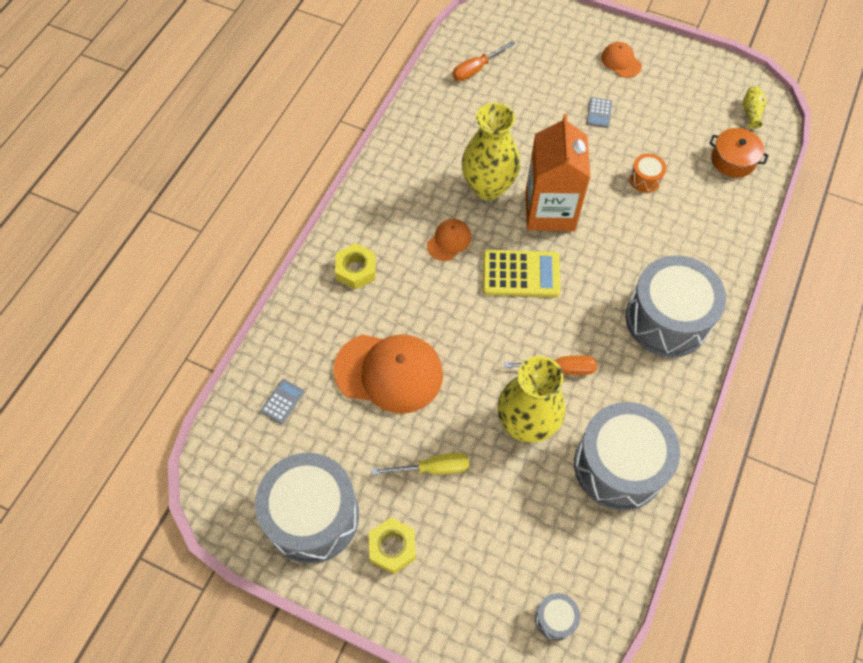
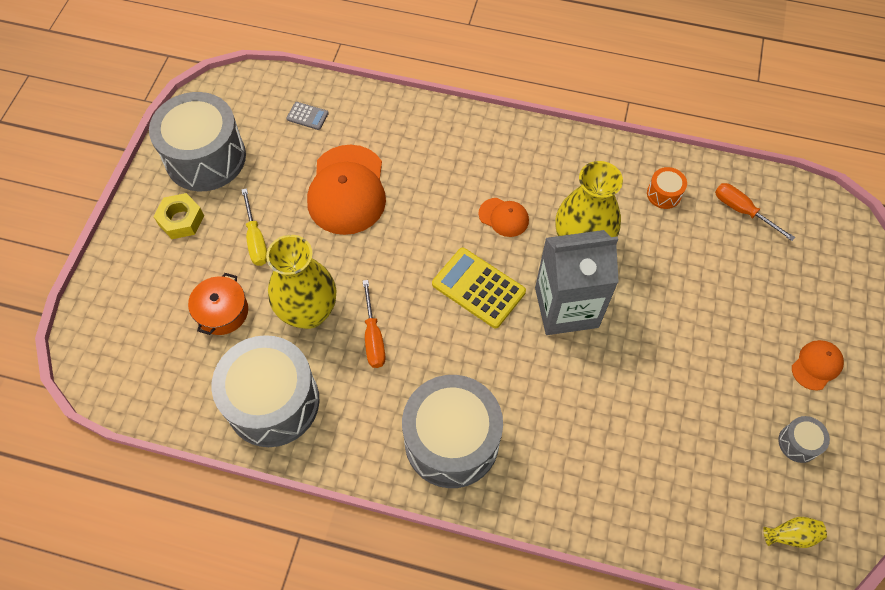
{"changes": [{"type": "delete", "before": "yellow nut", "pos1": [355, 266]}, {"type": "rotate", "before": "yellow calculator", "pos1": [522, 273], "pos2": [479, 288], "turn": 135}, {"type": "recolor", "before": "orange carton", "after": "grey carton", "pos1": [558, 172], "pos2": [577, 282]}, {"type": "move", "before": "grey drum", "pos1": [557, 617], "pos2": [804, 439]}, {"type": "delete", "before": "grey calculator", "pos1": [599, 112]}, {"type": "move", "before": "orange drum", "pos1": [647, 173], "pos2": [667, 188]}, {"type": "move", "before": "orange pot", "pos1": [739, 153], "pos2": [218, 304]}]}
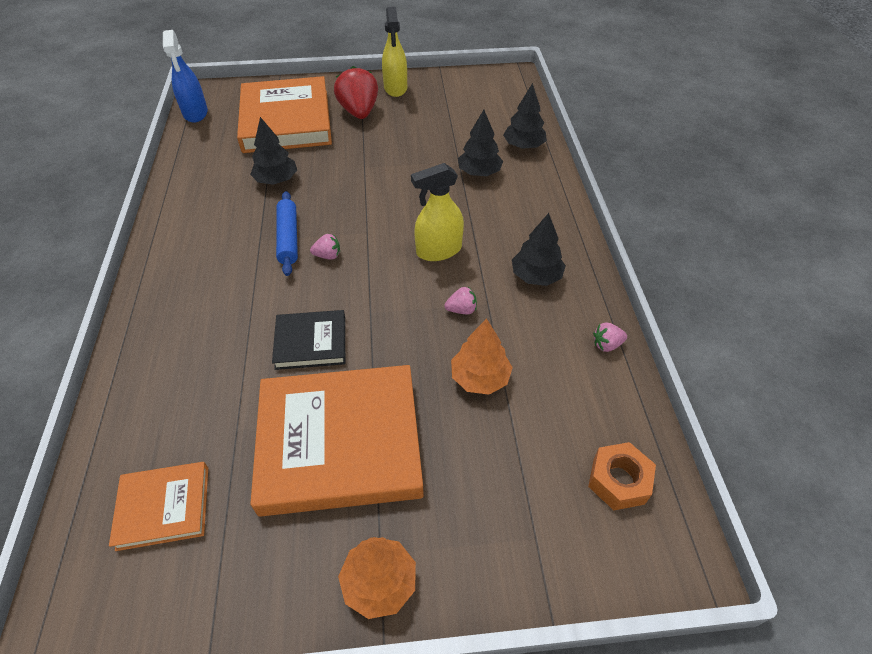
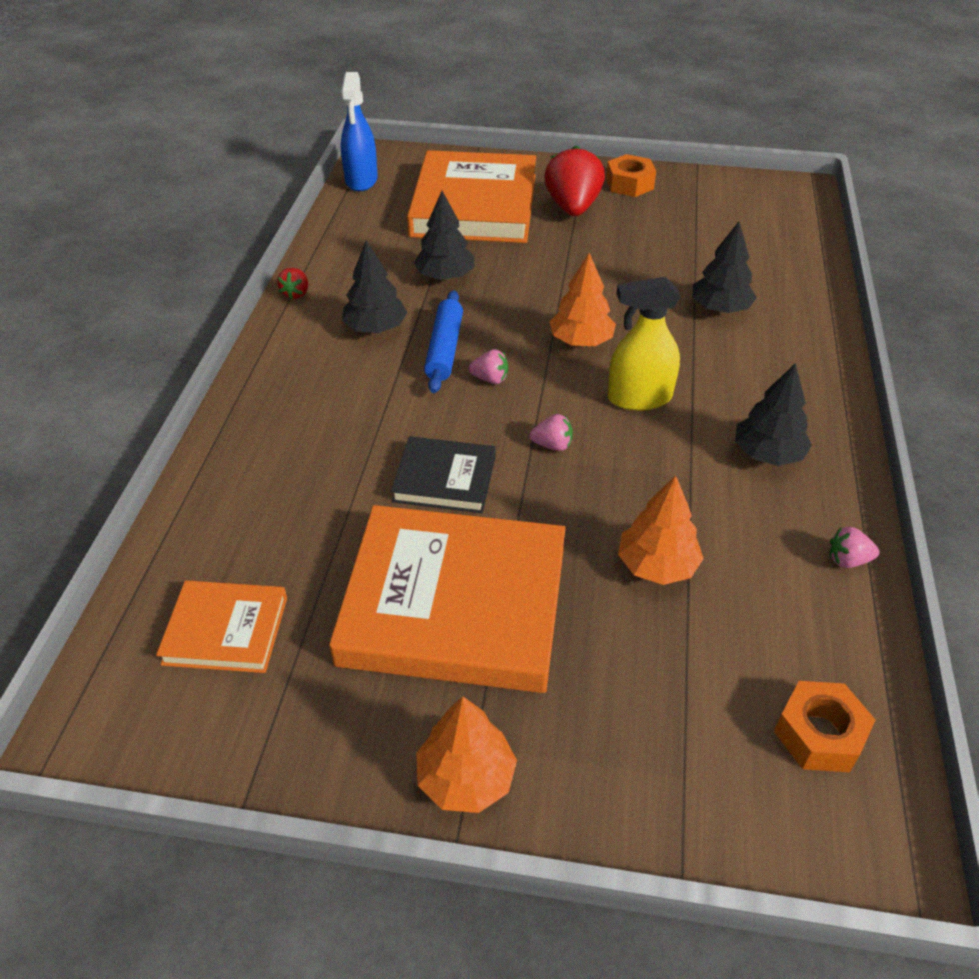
{"changes": [{"type": "replace", "before": "yellow spray bottle", "after": "orange nut", "pos1": [394, 52], "pos2": [631, 175]}, {"type": "move", "before": "pink strawberry", "pos1": [460, 300], "pos2": [551, 432]}, {"type": "move", "before": "black tree", "pos1": [525, 116], "pos2": [374, 286]}, {"type": "insert", "after": "red strawberry", "pos2": [292, 284]}, {"type": "insert", "after": "orange tree", "pos2": [582, 299]}]}
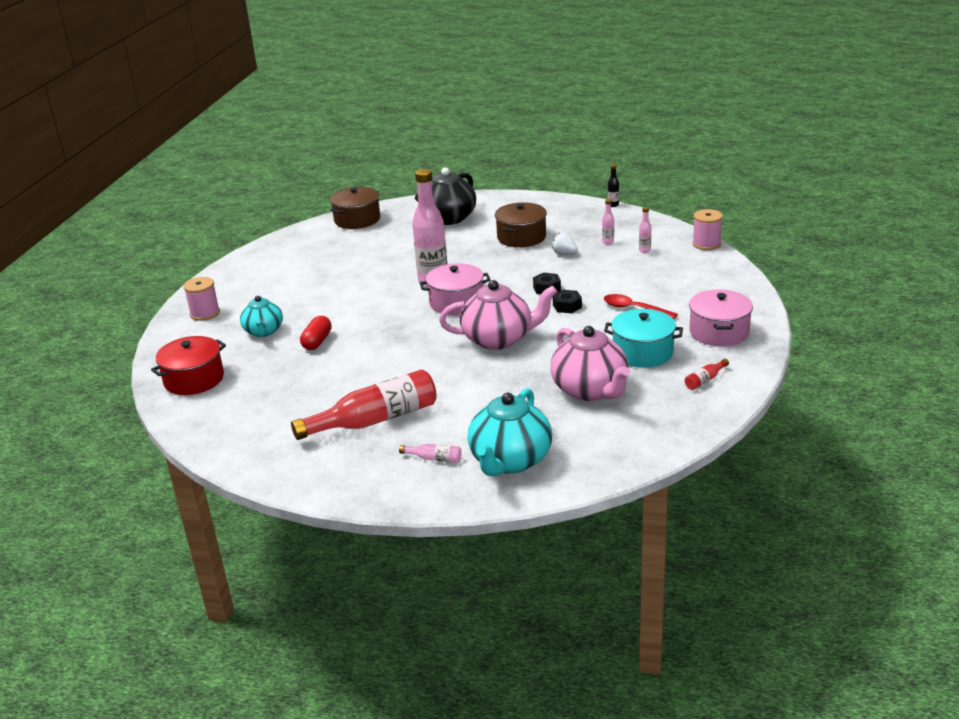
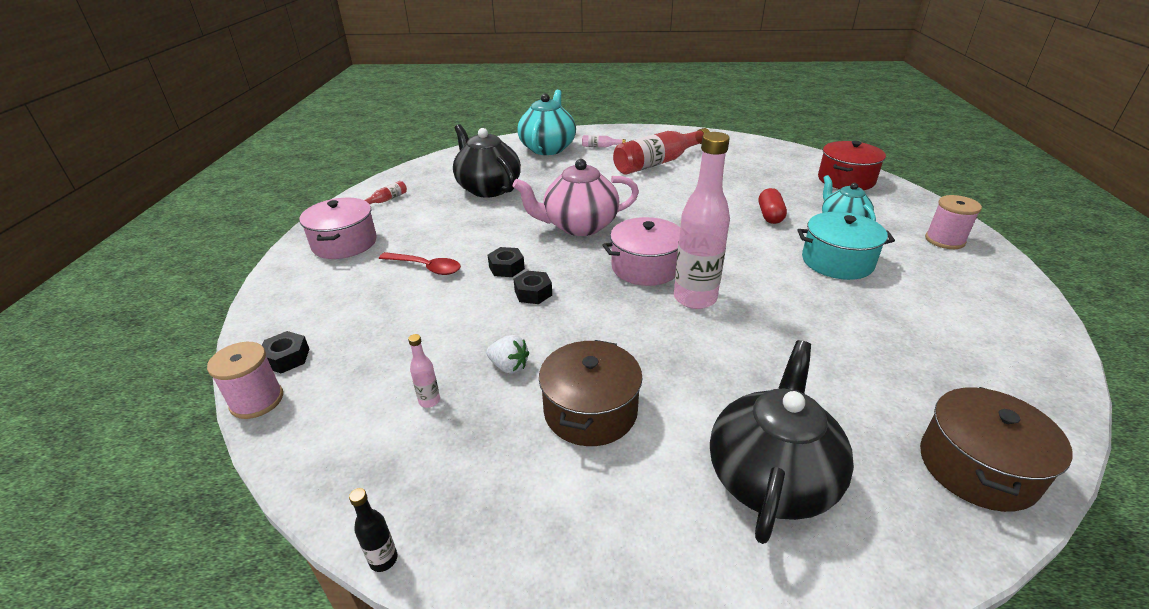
{"changes": [{"type": "recolor", "before": "pink teapot", "after": "black teapot", "pos1": [590, 363], "pos2": [487, 161]}, {"type": "move", "before": "turquoise pot", "pos1": [643, 338], "pos2": [846, 246]}, {"type": "delete", "before": "pink bottle", "pos1": [645, 230]}, {"type": "insert", "after": "black nut", "pos2": [285, 352]}]}
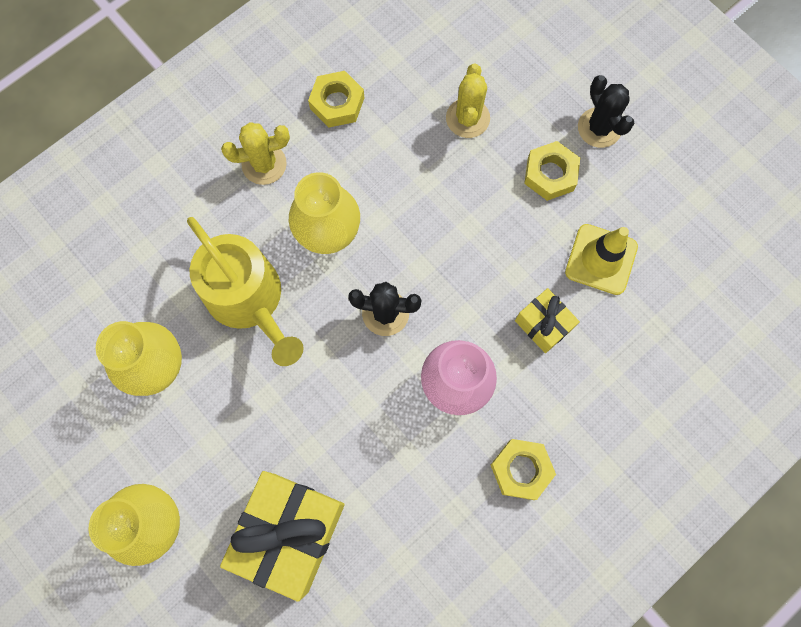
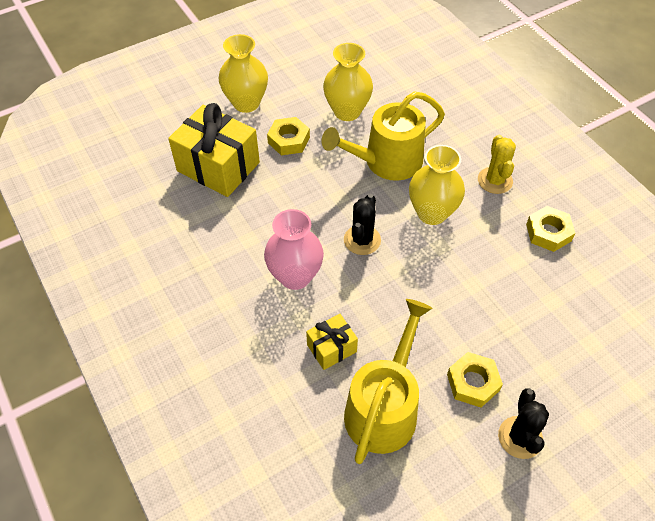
{"changes": [{"type": "delete", "before": "yellow cactus", "pos1": [468, 101]}, {"type": "move", "before": "yellow nut", "pos1": [523, 469], "pos2": [288, 136]}, {"type": "replace", "before": "yellow traffic cone", "after": "yellow watering can", "pos1": [601, 259], "pos2": [388, 381]}, {"type": "rotate", "before": "black cactus", "pos1": [606, 111], "pos2": [523, 423], "turn": -75}]}
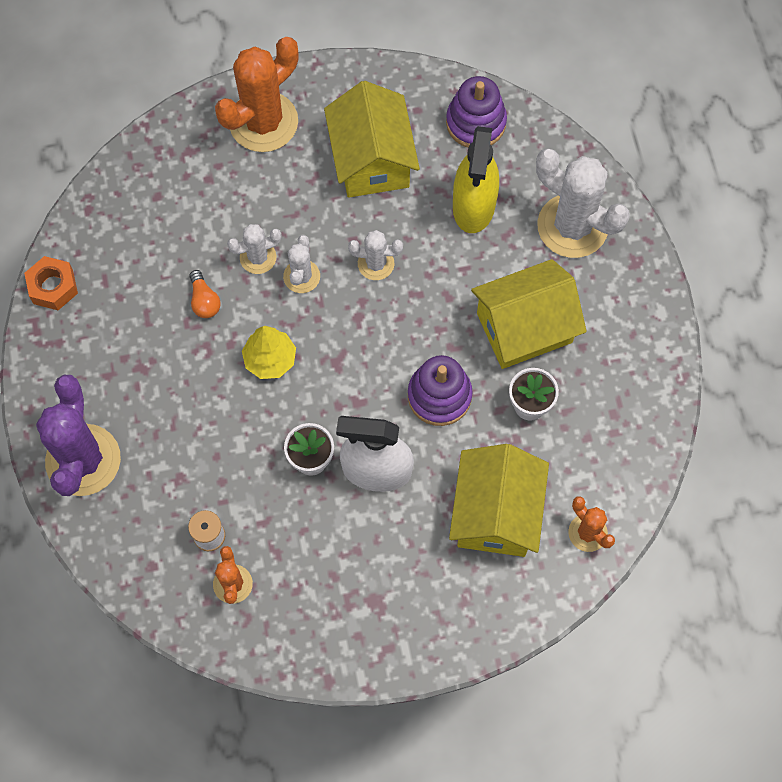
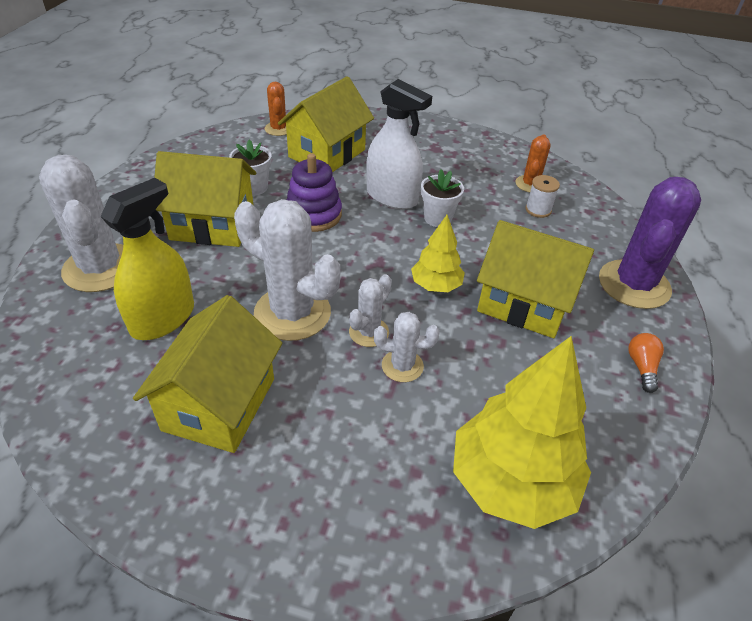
{"changes": [{"type": "delete", "before": "orange nut", "pos1": [51, 283]}, {"type": "move", "before": "orange light bulb", "pos1": [205, 294], "pos2": [646, 363]}, {"type": "delete", "before": "orange cactus", "pos1": [256, 94]}, {"type": "resize", "before": "white cactus", "pos1": [375, 255], "pos2": [287, 270], "scale": 1.95}, {"type": "delete", "before": "purple stacking toy", "pos1": [476, 112]}, {"type": "insert", "after": "yellow tree", "pos2": [522, 432]}, {"type": "insert", "after": "yellow house", "pos2": [535, 279]}]}
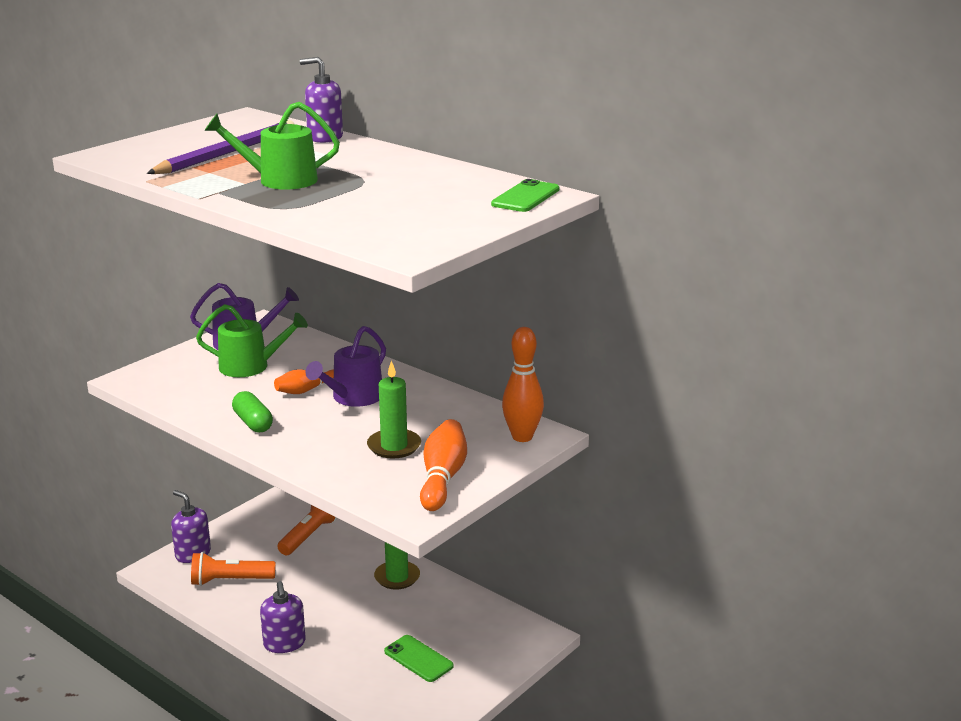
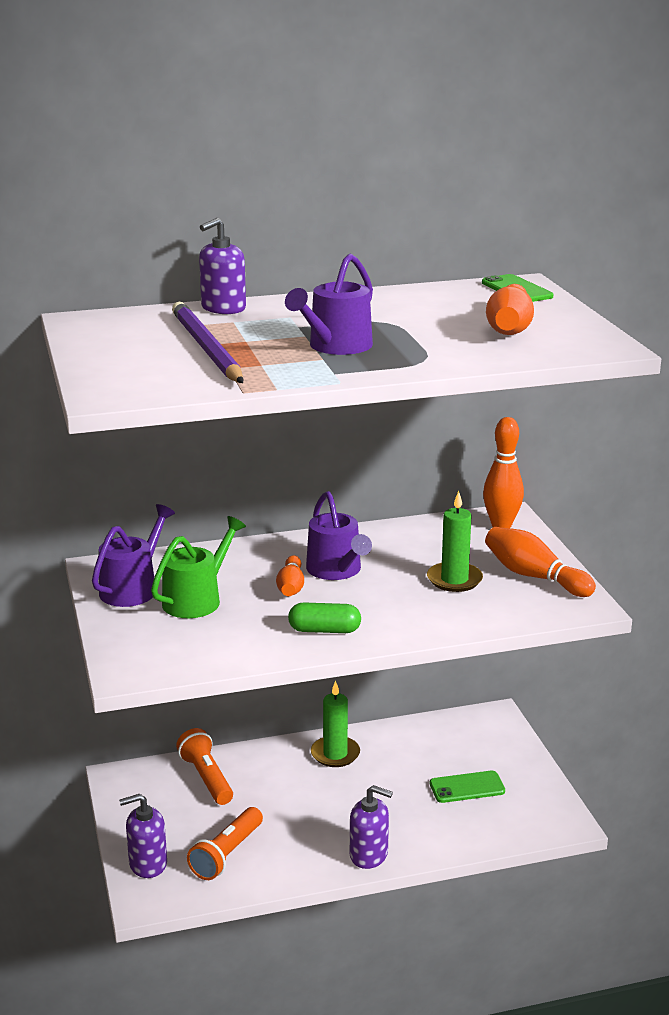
{"changes": [{"type": "recolor", "before": "green watering can", "after": "purple watering can", "pos1": [272, 146], "pos2": [329, 304]}, {"type": "insert", "after": "orange bowling pin", "pos2": [510, 309]}]}
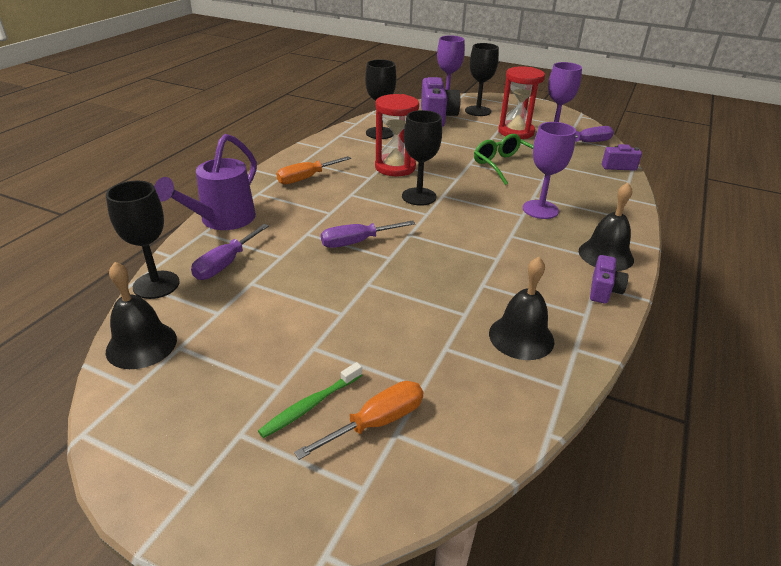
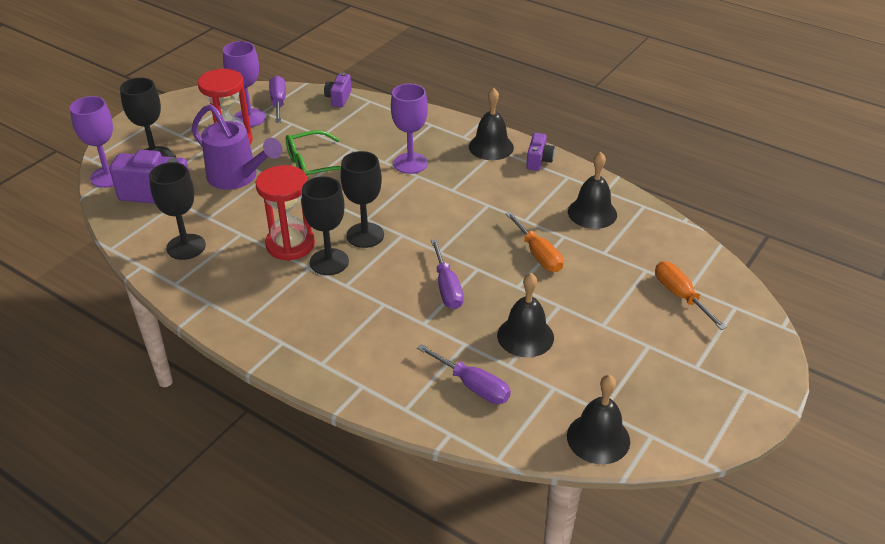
{"changes": [{"type": "move", "before": "black goblet", "pos1": [143, 240], "pos2": [325, 225]}, {"type": "move", "before": "purple watering can", "pos1": [205, 182], "pos2": [237, 147]}, {"type": "delete", "before": "green toothbrush", "pos1": [310, 400]}, {"type": "move", "before": "orange screwdriver", "pos1": [313, 170], "pos2": [534, 242]}, {"type": "rotate", "before": "purple camera", "pos1": [609, 279], "pos2": [540, 152], "turn": 75}, {"type": "insert", "after": "black bell", "pos2": [525, 315]}]}
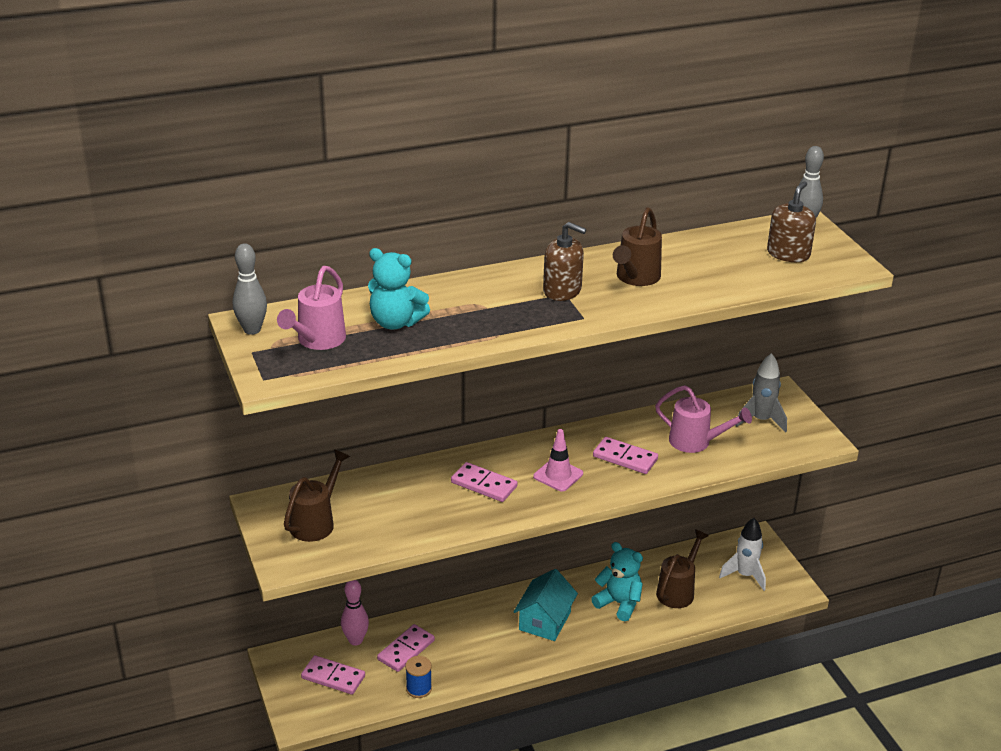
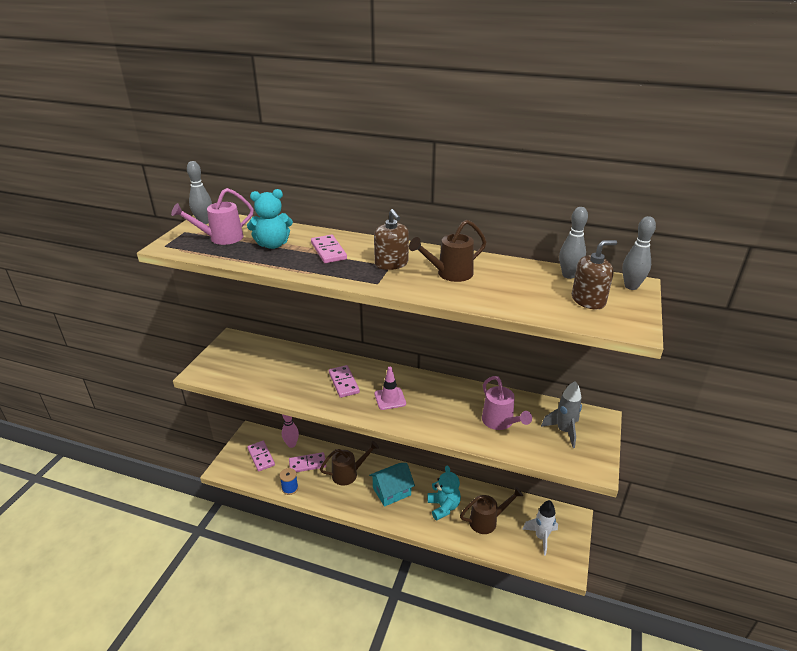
{"changes": [{"type": "move", "before": "brown watering can", "pos1": [317, 496], "pos2": [349, 463]}, {"type": "rotate", "before": "turquoise teddy bear", "pos1": [399, 288], "pos2": [270, 219], "turn": -75}, {"type": "move", "before": "pink domino", "pos1": [625, 455], "pos2": [329, 249]}, {"type": "insert", "after": "grey bowling pin", "pos2": [573, 243]}]}
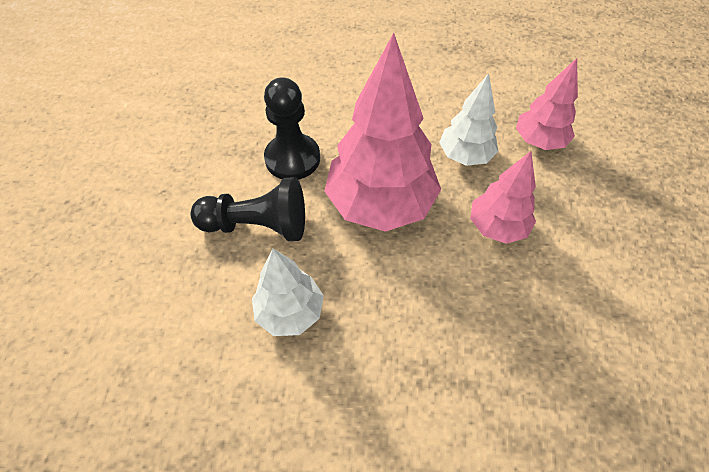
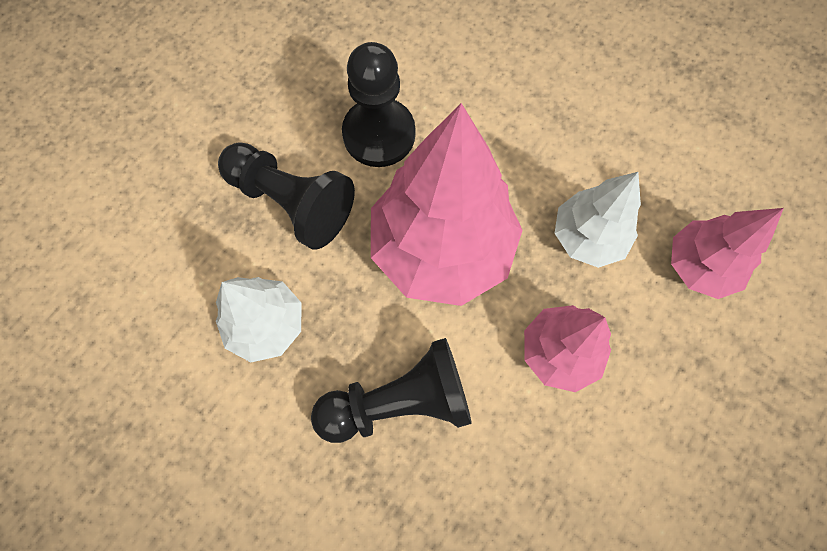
{"changes": [{"type": "insert", "after": "black pawn", "pos2": [391, 390]}]}
